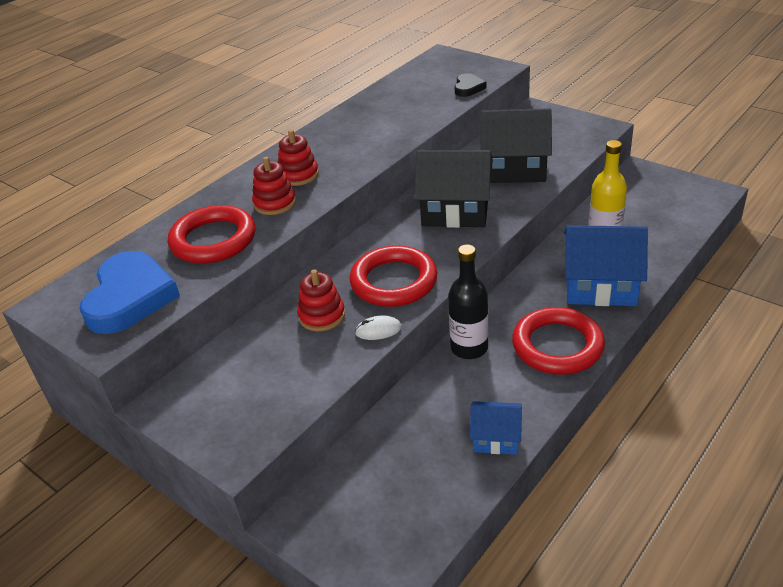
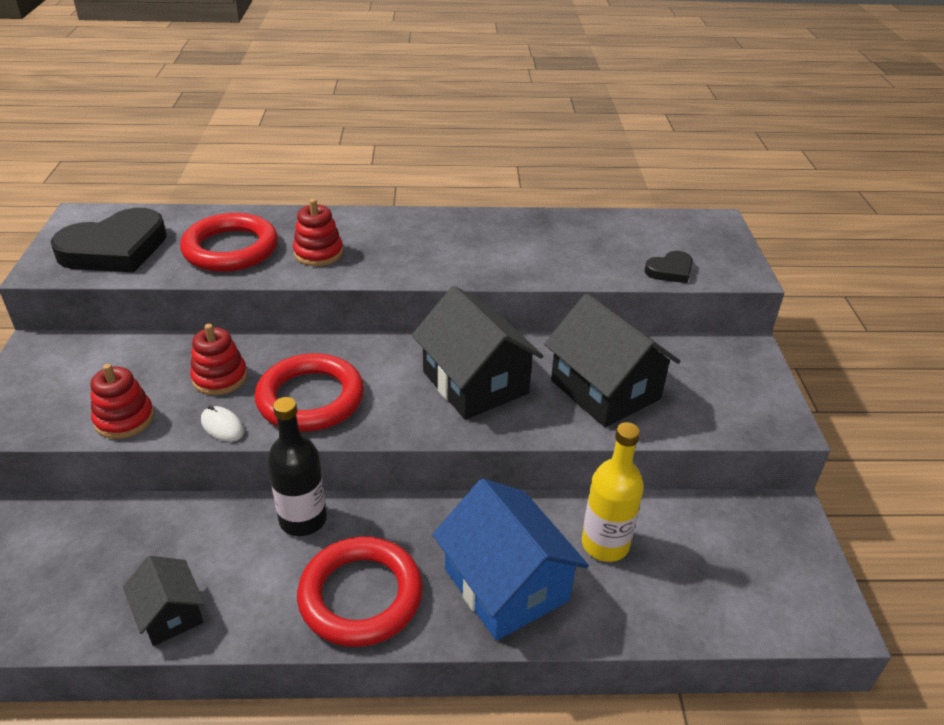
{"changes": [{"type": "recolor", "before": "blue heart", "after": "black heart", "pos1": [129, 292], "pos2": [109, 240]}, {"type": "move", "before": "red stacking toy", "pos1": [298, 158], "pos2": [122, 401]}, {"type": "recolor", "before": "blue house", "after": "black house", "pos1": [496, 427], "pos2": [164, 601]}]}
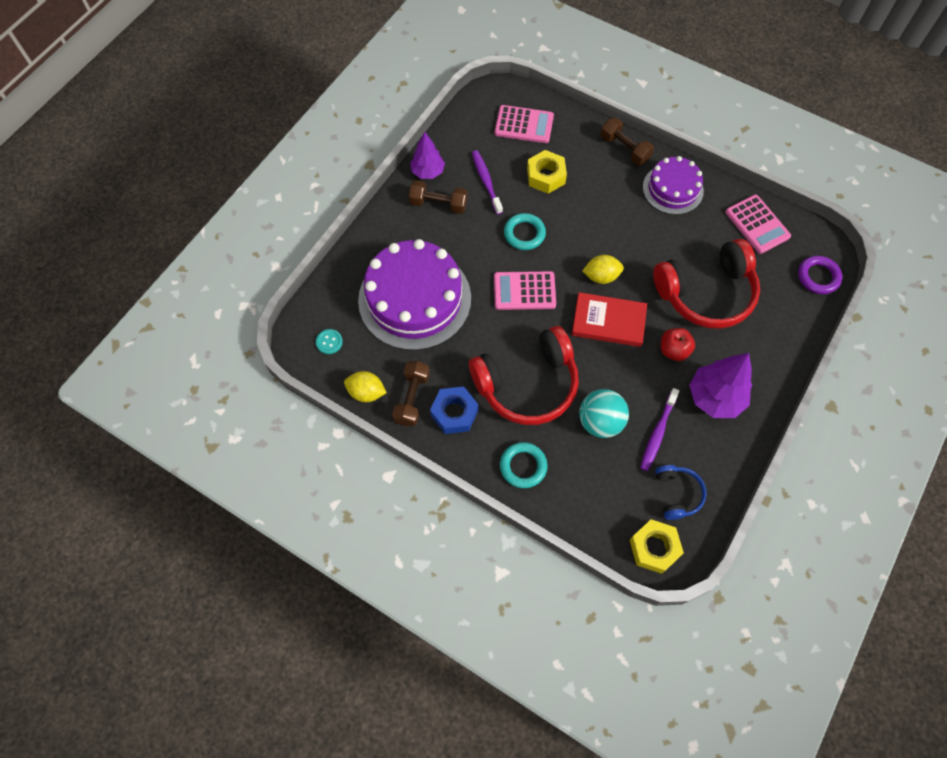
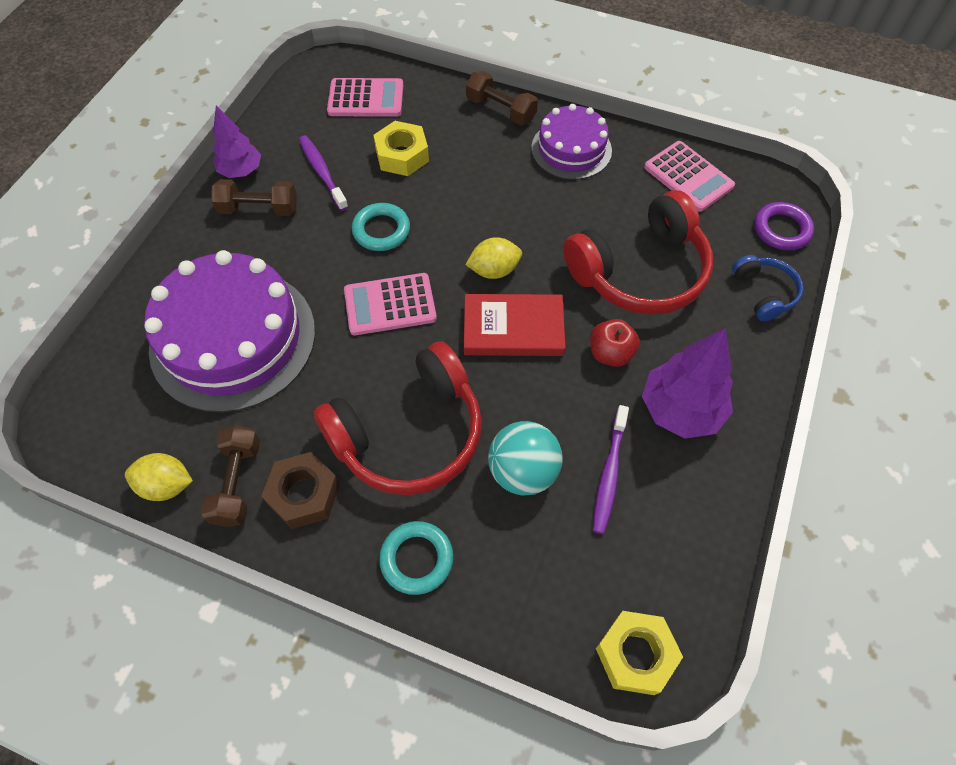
{"changes": [{"type": "delete", "before": "turquoise button", "pos1": [329, 341]}, {"type": "recolor", "before": "blue nut", "after": "brown nut", "pos1": [454, 410], "pos2": [301, 490]}, {"type": "move", "before": "blue headphones", "pos1": [681, 492], "pos2": [767, 288]}]}
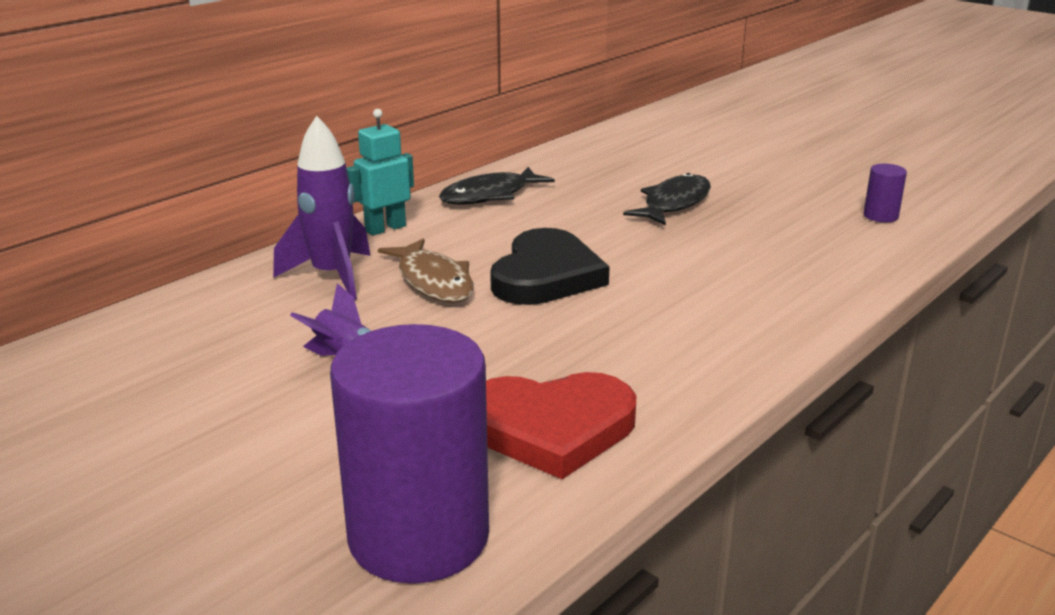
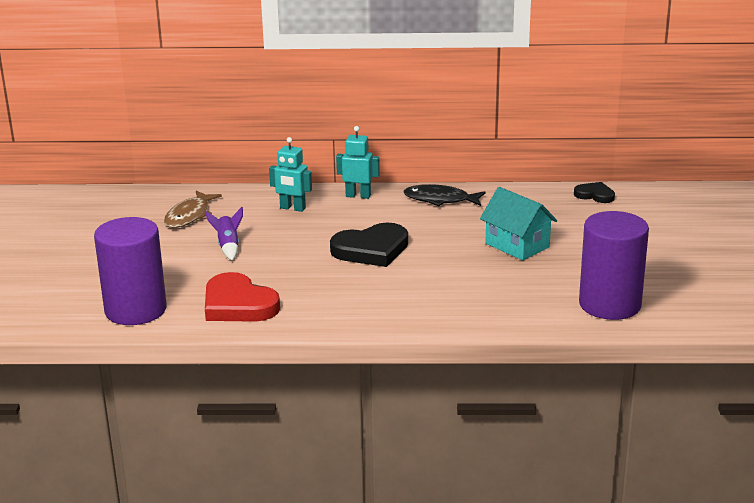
{"changes": [{"type": "replace", "before": "purple rocket", "after": "turquoise robot", "pos1": [322, 208], "pos2": [290, 174]}, {"type": "move", "before": "brown fish", "pos1": [426, 270], "pos2": [193, 209]}, {"type": "replace", "before": "black fish", "after": "turquoise house", "pos1": [667, 199], "pos2": [518, 223]}, {"type": "resize", "before": "purple cylinder", "pos1": [885, 193], "pos2": [614, 265], "scale": 2.44}, {"type": "insert", "after": "black heart", "pos2": [594, 192]}]}
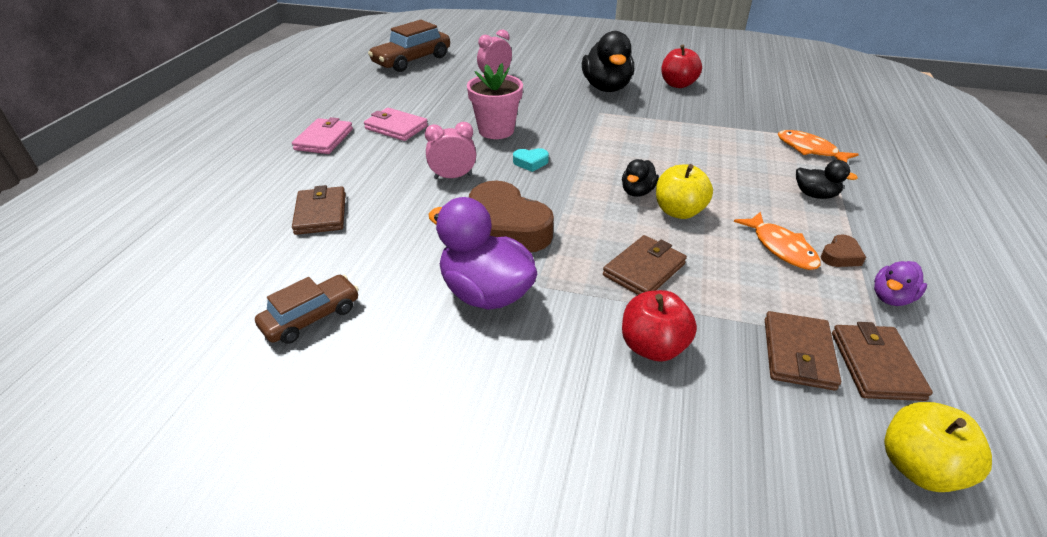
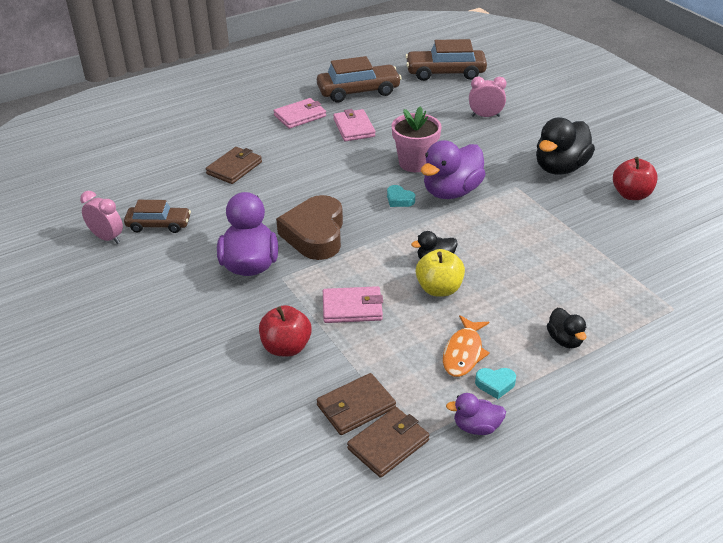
{"changes": [{"type": "move", "before": "pink clock", "pos1": [450, 150], "pos2": [101, 217]}, {"type": "recolor", "before": "brown wallet", "after": "pink wallet", "pos1": [645, 265], "pos2": [353, 304]}, {"type": "delete", "before": "orange fish", "pos1": [818, 146]}, {"type": "recolor", "before": "brown heart", "after": "turquoise heart", "pos1": [843, 250], "pos2": [495, 383]}, {"type": "delete", "before": "yellow apple", "pos1": [938, 447]}, {"type": "insert", "after": "brown car", "pos2": [359, 79]}, {"type": "insert", "after": "purple duck", "pos2": [453, 169]}]}
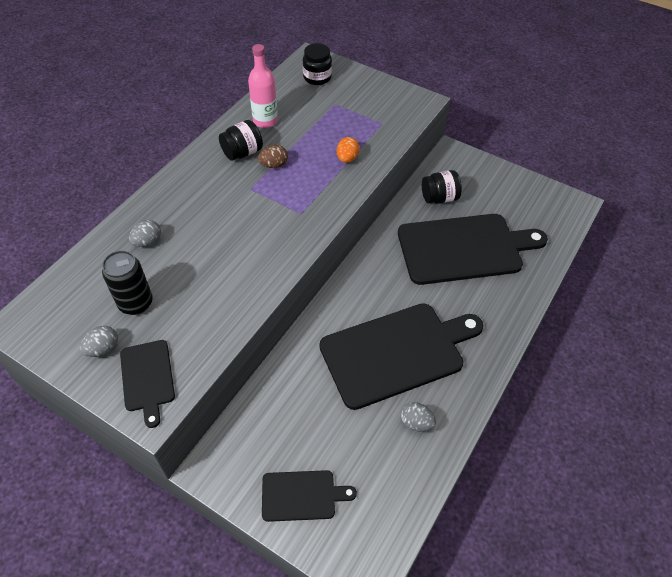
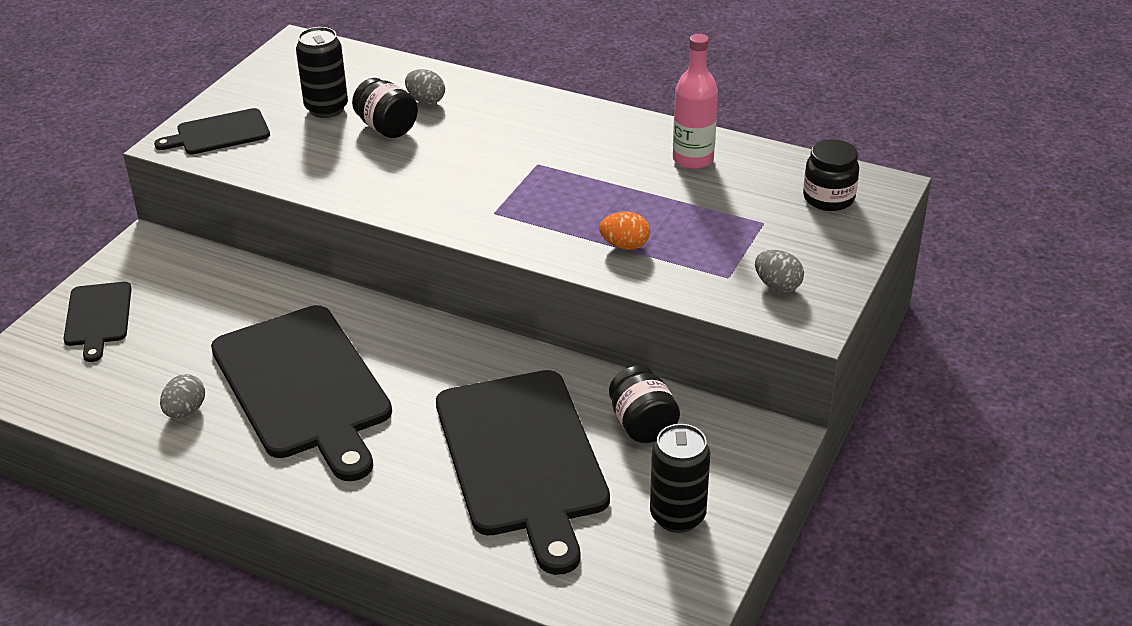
{"changes": [{"type": "move", "before": "grey egg", "pos1": [99, 341], "pos2": [779, 271]}, {"type": "move", "before": "black jar", "pos1": [241, 140], "pos2": [385, 108]}, {"type": "delete", "before": "brown egg", "pos1": [273, 156]}, {"type": "insert", "after": "black can", "pos2": [680, 478]}]}
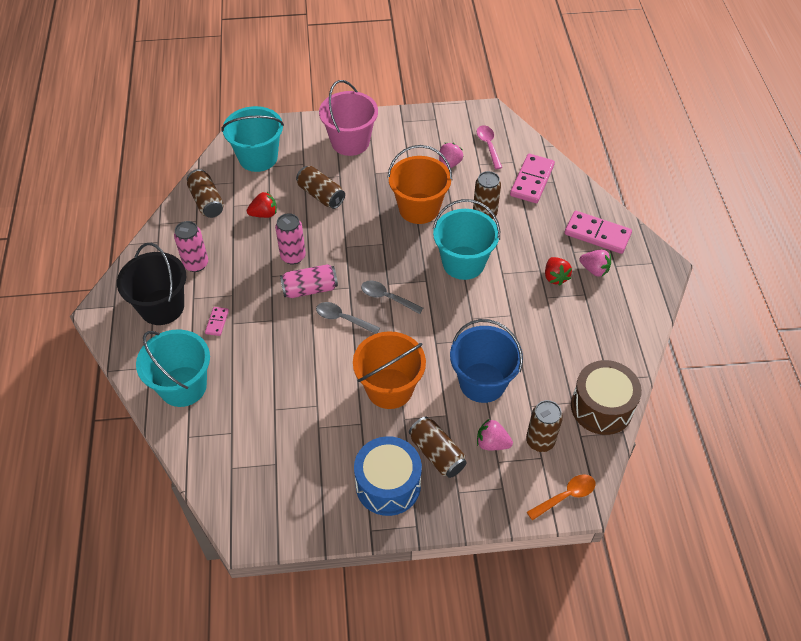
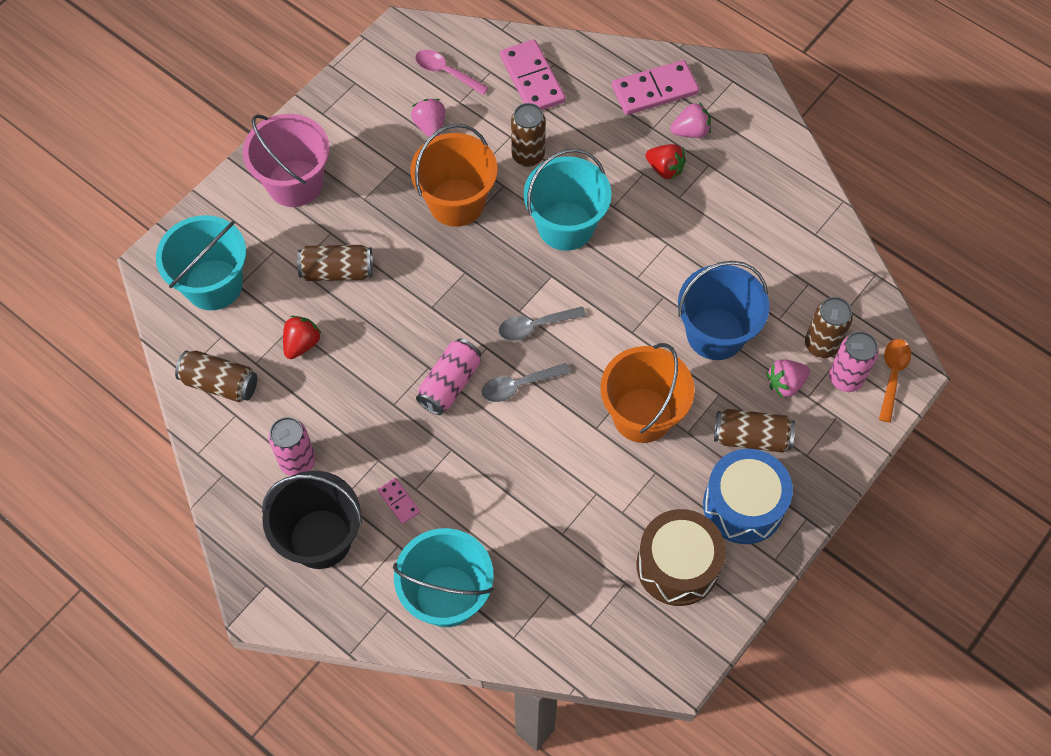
{"changes": [{"type": "move", "before": "pink can", "pos1": [290, 239], "pos2": [853, 361]}, {"type": "move", "before": "brown drum", "pos1": [606, 397], "pos2": [681, 557]}]}
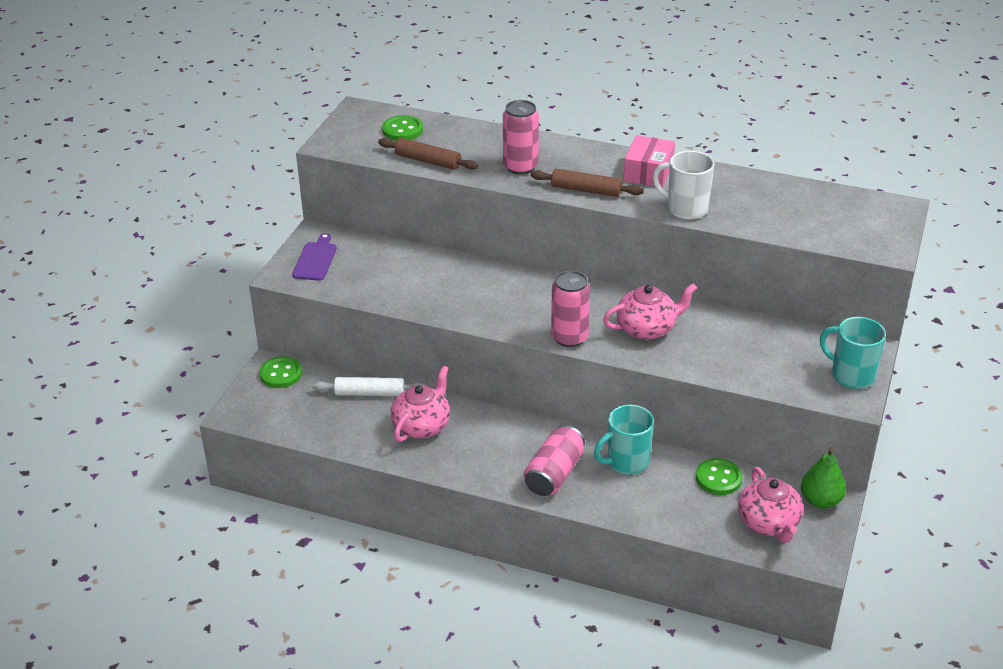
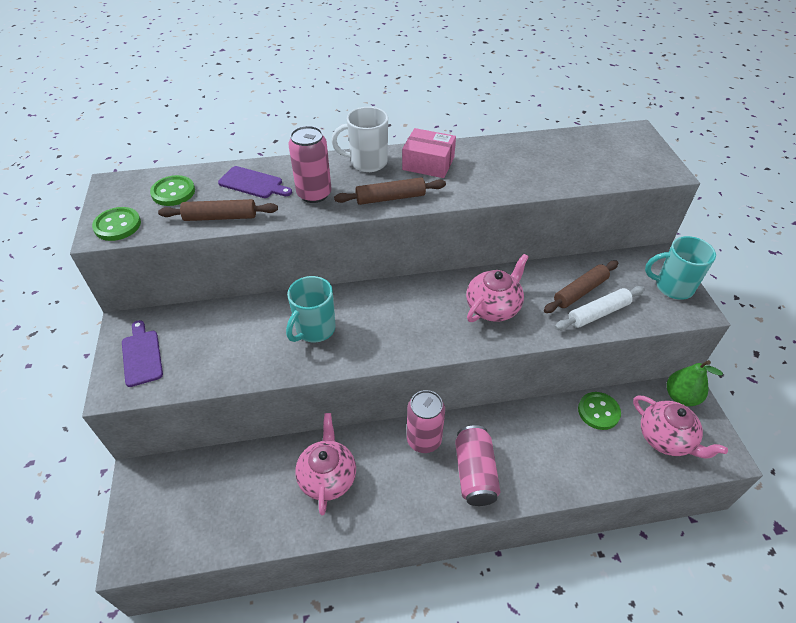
{"changes": [{"type": "move", "before": "green button", "pos1": [280, 372], "pos2": [116, 224]}, {"type": "move", "before": "white rolling pin", "pos1": [369, 386], "pos2": [600, 308]}, {"type": "move", "before": "pink can", "pos1": [570, 309], "pos2": [426, 421]}, {"type": "move", "before": "turquoise mug", "pos1": [624, 440], "pos2": [311, 309]}, {"type": "rotate", "before": "pink box", "pos1": [649, 161], "pos2": [429, 153], "turn": -60}, {"type": "move", "before": "white mug", "pos1": [683, 185], "pos2": [359, 139]}, {"type": "insert", "after": "purple cutting board", "pos2": [255, 182]}, {"type": "insert", "after": "brown rolling pin", "pos2": [581, 287]}]}
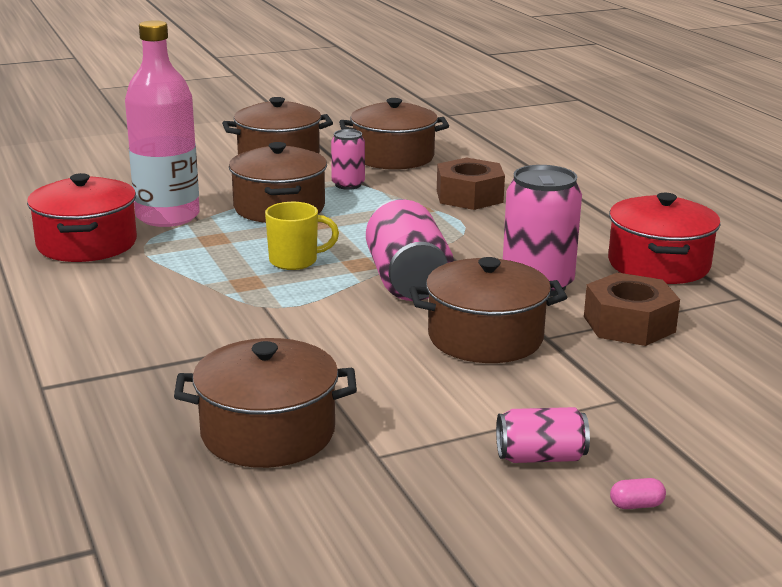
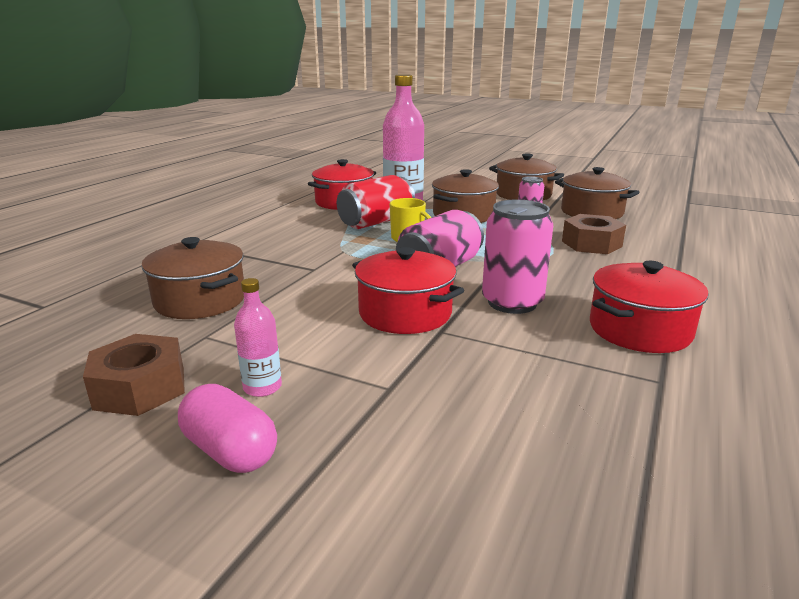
{"changes": [{"type": "recolor", "before": "brown pot", "after": "red pot", "pos1": [488, 310], "pos2": [408, 290]}, {"type": "replace", "before": "pink can", "after": "pink bottle", "pos1": [543, 435], "pos2": [258, 337]}, {"type": "move", "before": "brown nut", "pos1": [632, 309], "pos2": [134, 375]}, {"type": "resize", "before": "pink capsule", "pos1": [638, 493], "pos2": [227, 428], "scale": 2.3}, {"type": "insert", "after": "red can", "pos2": [376, 202]}]}
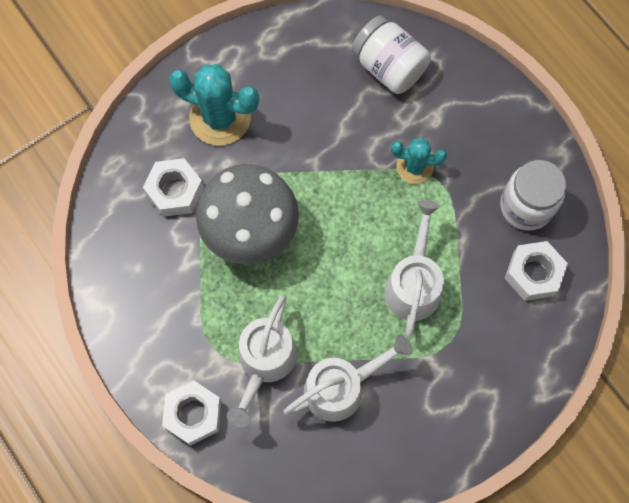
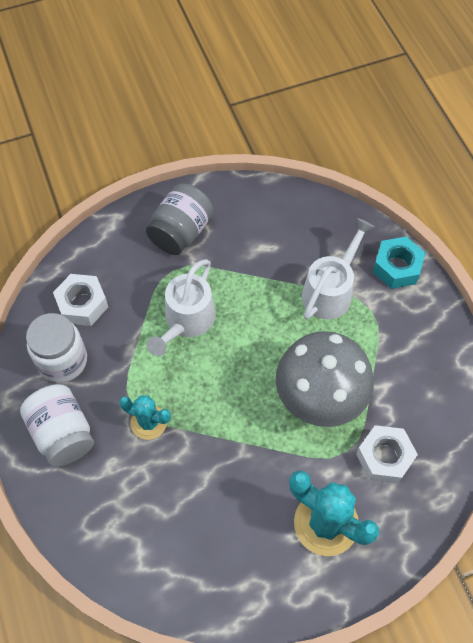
{"changes": [{"type": "recolor", "before": "white nut", "after": "turquoise nut", "pos1": [192, 412], "pos2": [399, 262]}, {"type": "delete", "before": "white watering can", "pos1": [348, 378]}, {"type": "move", "before": "white jar", "pos1": [391, 54], "pos2": [57, 425]}, {"type": "insert", "after": "grey jar", "pos2": [180, 219]}]}
